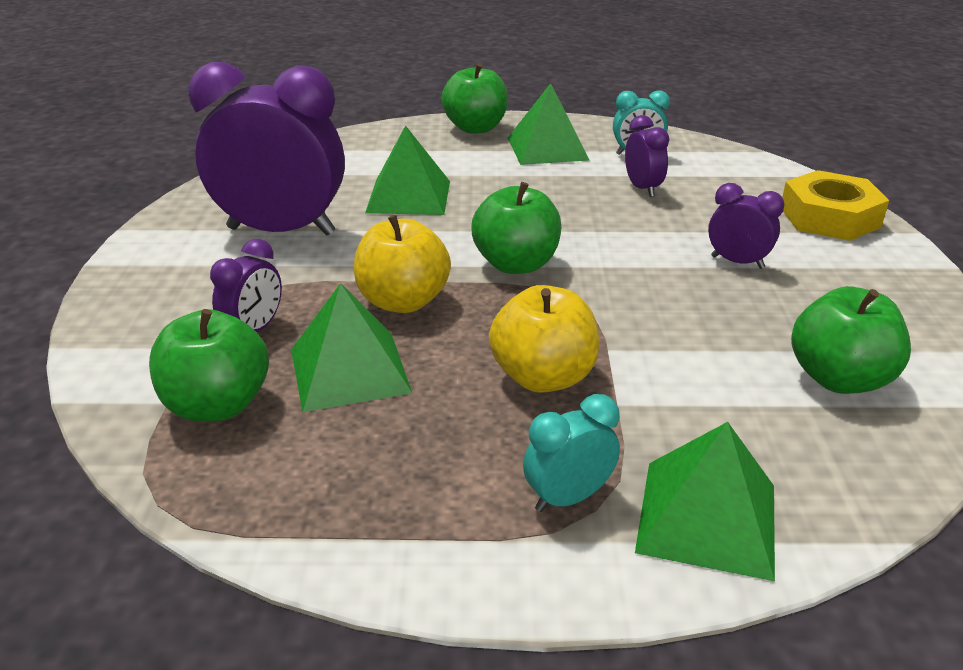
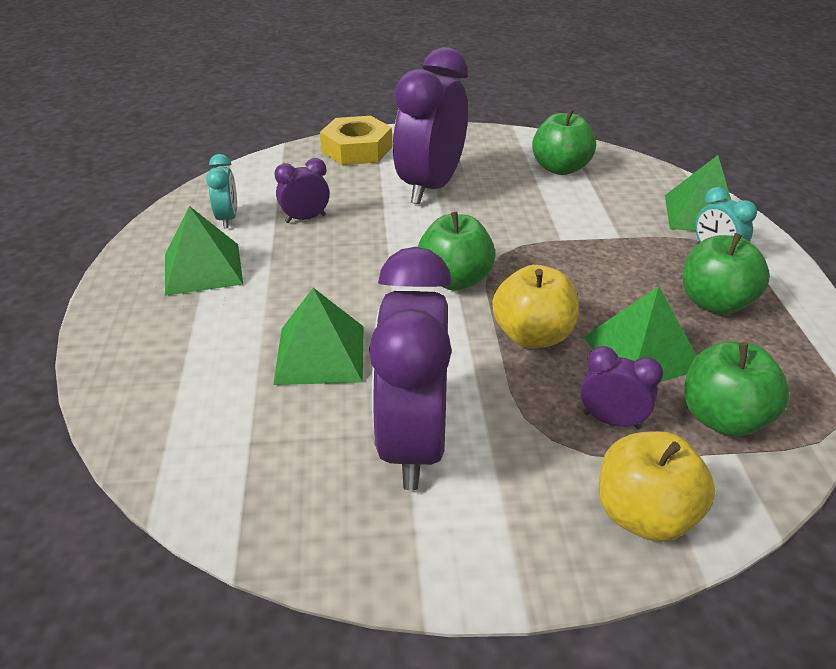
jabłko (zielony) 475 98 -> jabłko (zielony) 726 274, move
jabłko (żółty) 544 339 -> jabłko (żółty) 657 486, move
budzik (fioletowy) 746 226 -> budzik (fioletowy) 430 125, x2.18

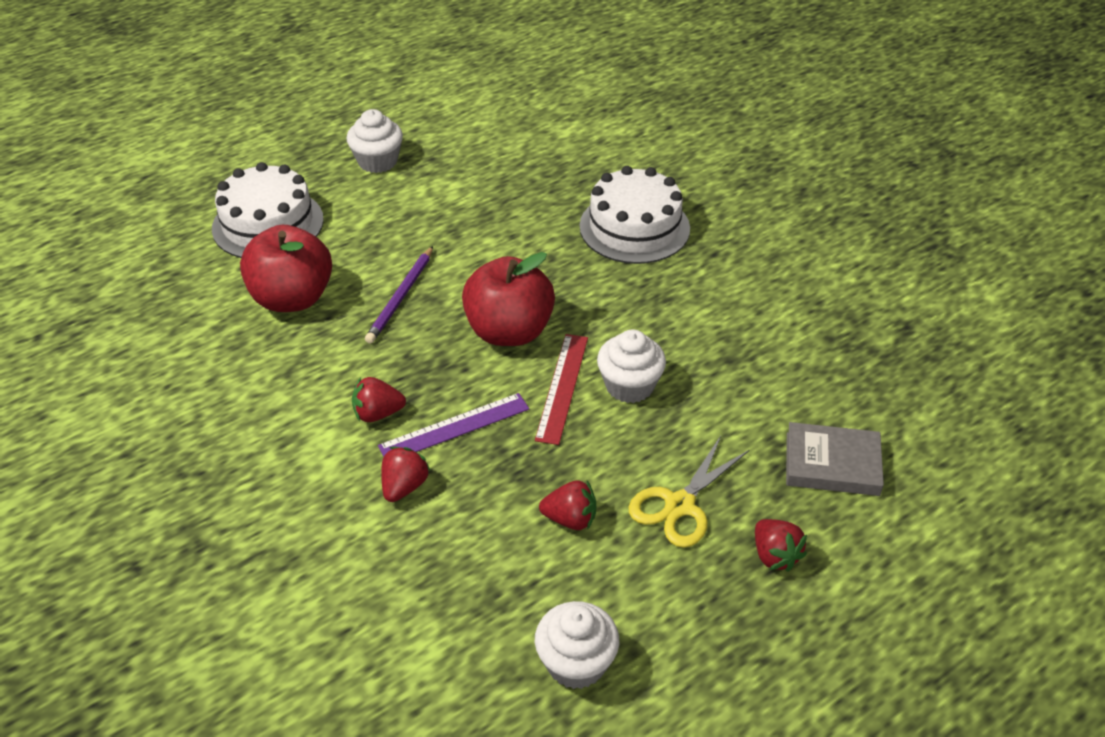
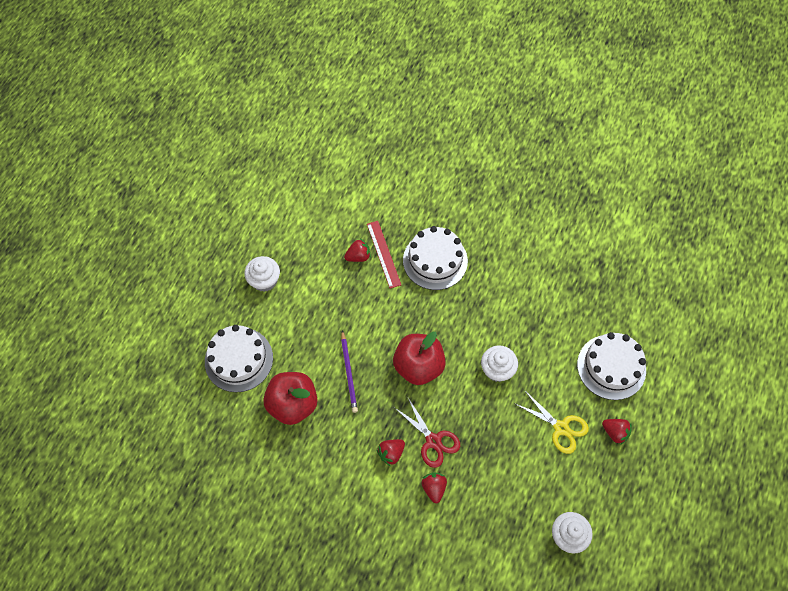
linijka (fioletowy) 453 425 -> nożyczki (czerwony) 427 432
linijka (czerwony) 561 389 -> linijka (czerwony) 384 254, move
truskawka (czerwony) 567 505 -> truskawka (czerwony) 357 250, move
nożyczki (żółty) 688 492 -> nożyczki (żółty) 551 422, 60 degrees counterclockwise
książka (szary) 835 459 -> tort (biały) 611 366

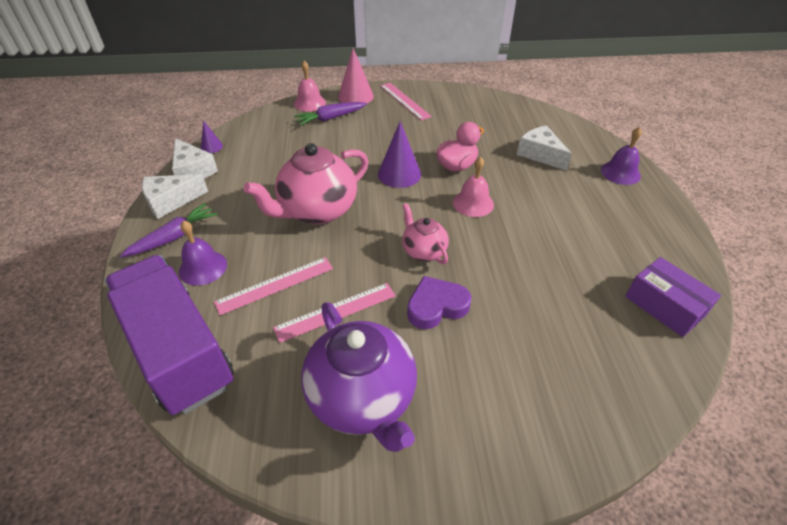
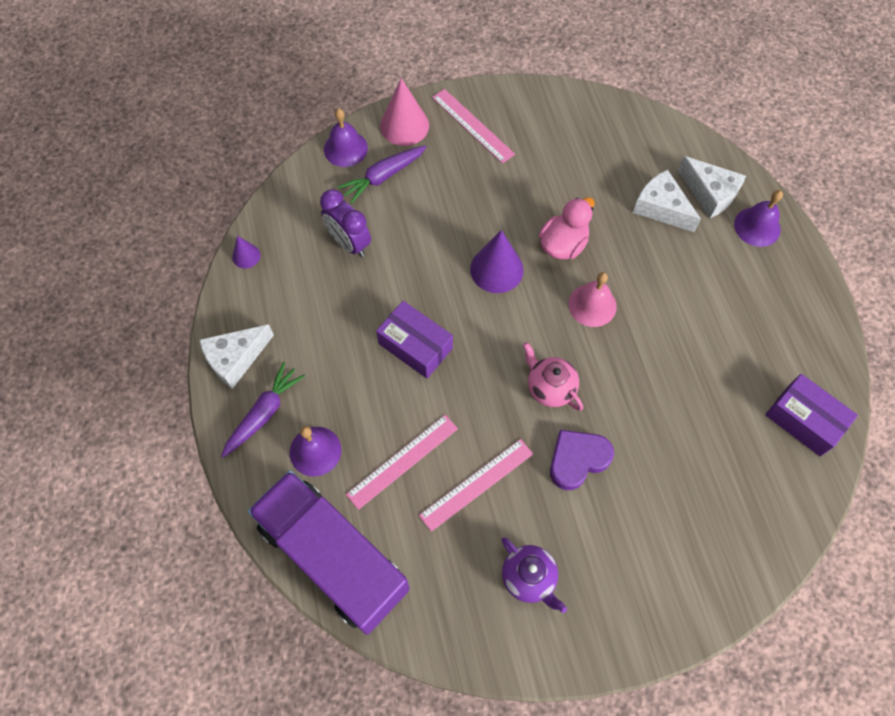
ser (biały) 195 158 -> ser (biały) 712 187, move
imbryk (różowy) 306 183 -> pudełko (fioletowy) 414 339
dzwonek (różowy) 310 86 -> dzwonek (fioletowy) 346 138
imbryk (fioletowy) 359 377 -> imbryk (fioletowy) 534 575, x0.54
none -> budzik (fioletowy) 345 223

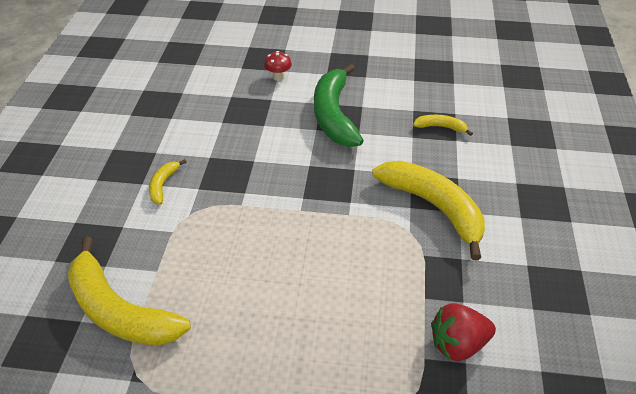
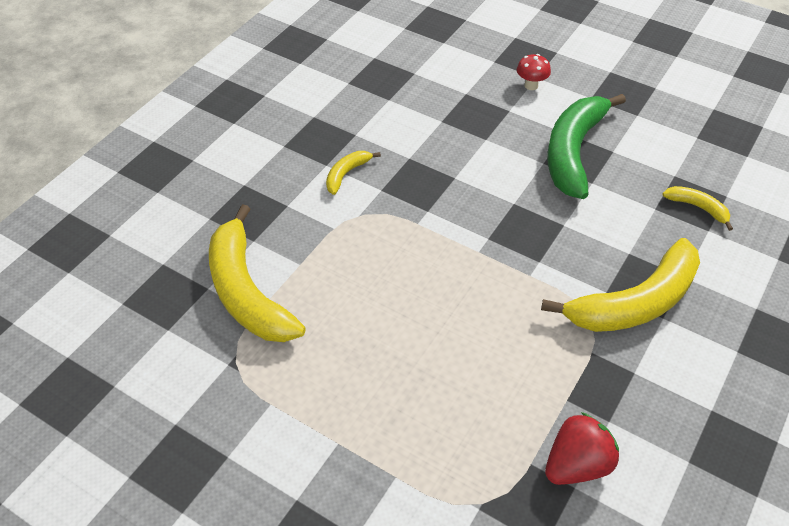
banan (żółty) 428 210 -> banan (żółty) 620 285, 75 degrees clockwise
truskawka (czerwony) 463 332 -> truskawka (czerwony) 582 448, 135 degrees clockwise

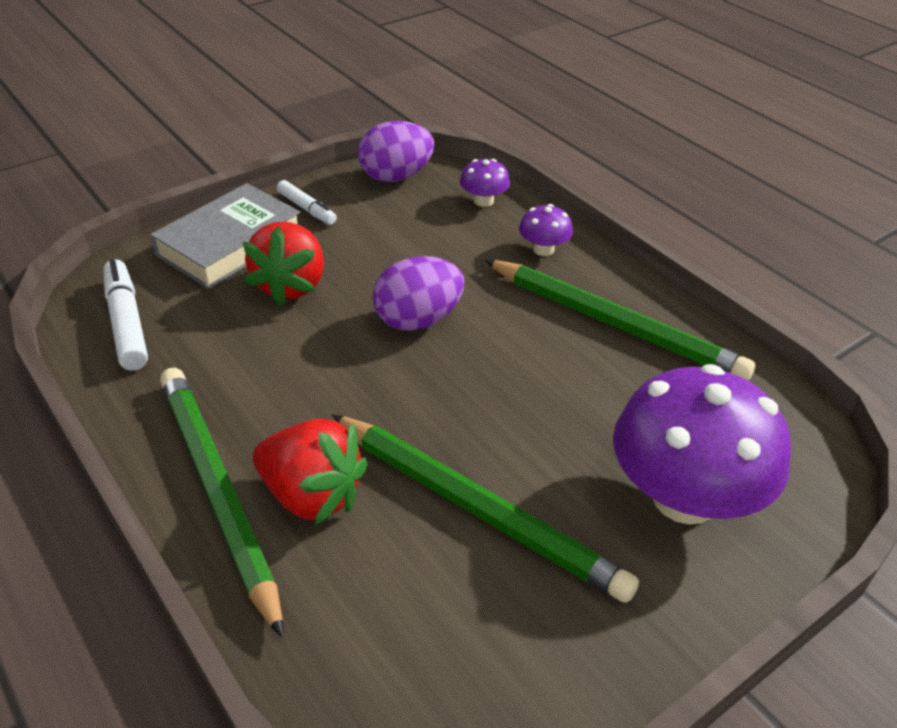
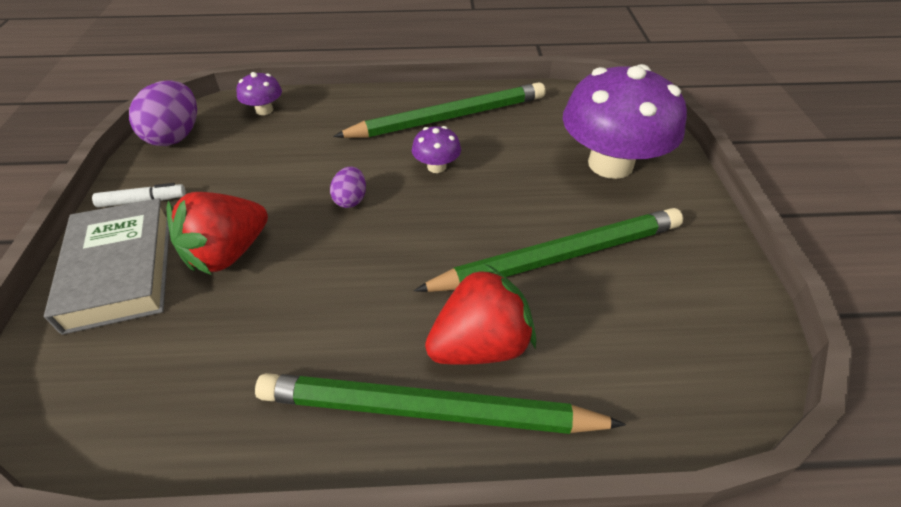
flamaster (biały) 126 315 -> none
truskawka (czerwony) 283 264 -> truskawka (czerwony) 217 233, 90 degrees clockwise
jajko (fioletowy) 418 293 -> jajko (fioletowy) 348 187, x0.56
grzyb (fioletowy) 546 230 -> grzyb (fioletowy) 436 149, move

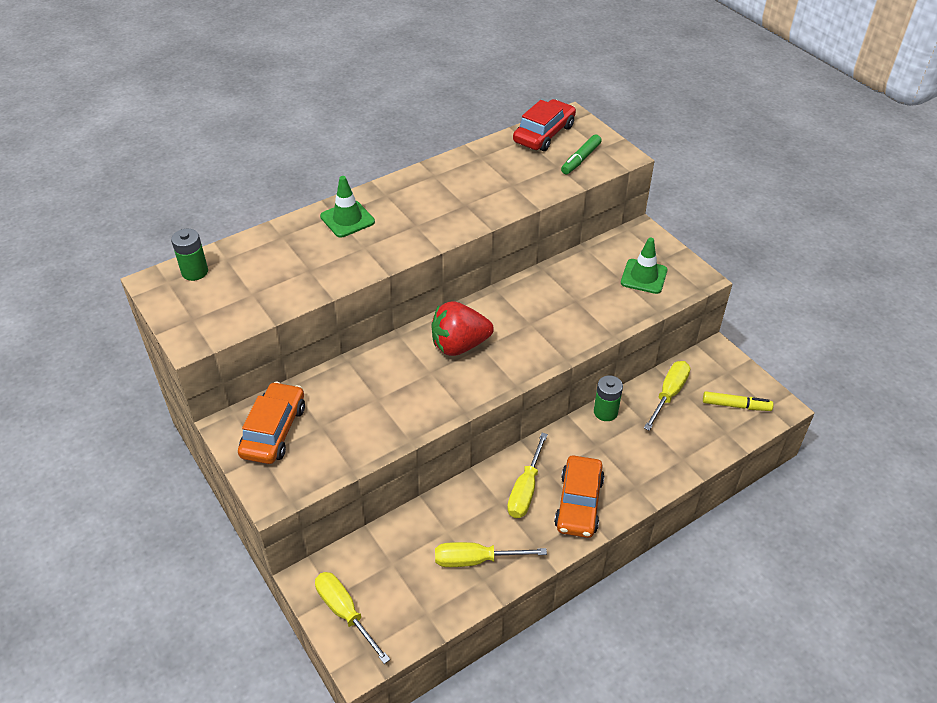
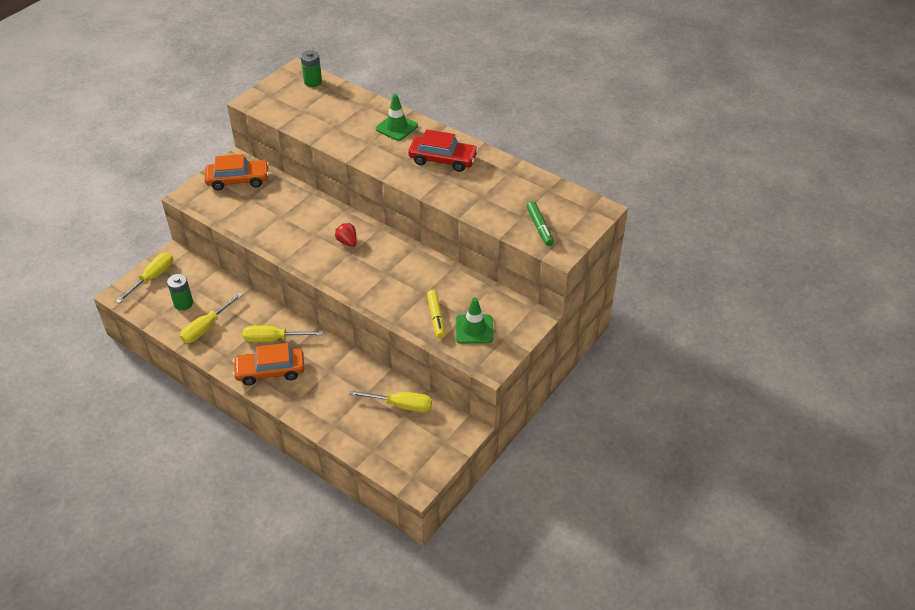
truskawka (czerwony) 462 329 -> truskawka (czerwony) 346 235, x0.53
śrubokręt (żółty) 491 554 -> śrubokręt (żółty) 211 317, 120 degrees counterclockwise
samochód (czerwony) 544 125 -> samochód (czerwony) 443 150, move
flamaster (zielony) 581 154 -> flamaster (zielony) 540 223, 120 degrees counterclockwise
bateria (zielony) 608 398 -> bateria (zielony) 180 292, move
flamaster (żółty) 738 401 -> flamaster (żółty) 436 314, move

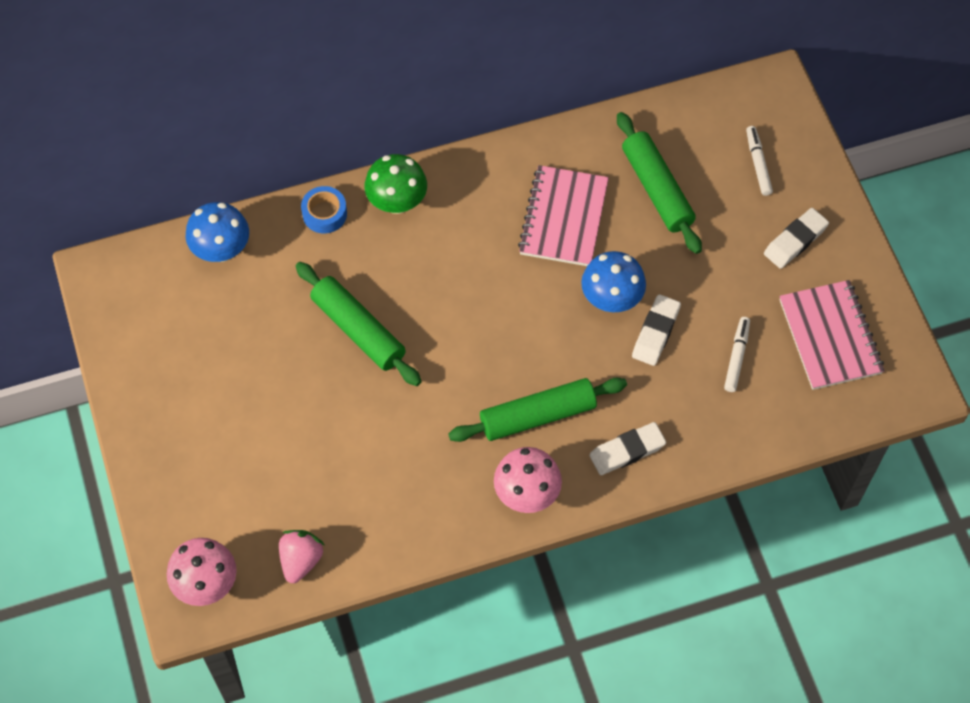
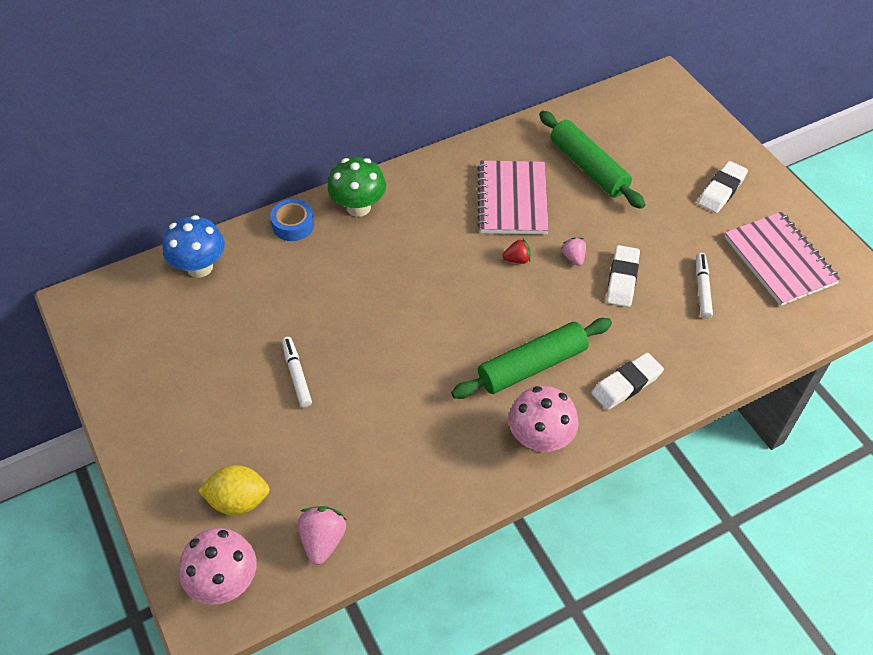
wałek do ciasta (zielony) 359 324 -> none
grzyb (niebieski) 613 281 -> truskawka (różowy) 573 251
flamaster (biały) 759 161 -> flamaster (biały) 297 372, move
none -> cytryna (żółty) 234 490
none -> truskawka (czerwony) 516 251

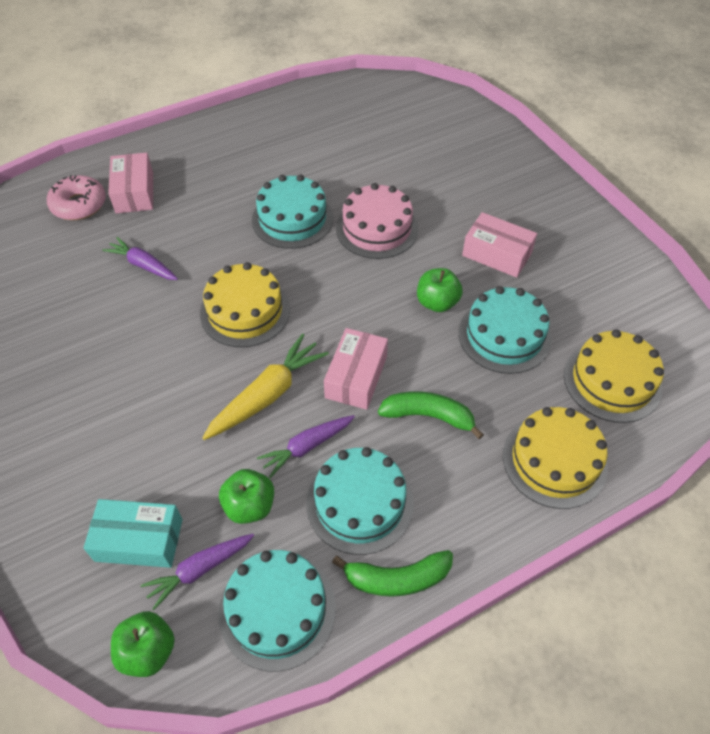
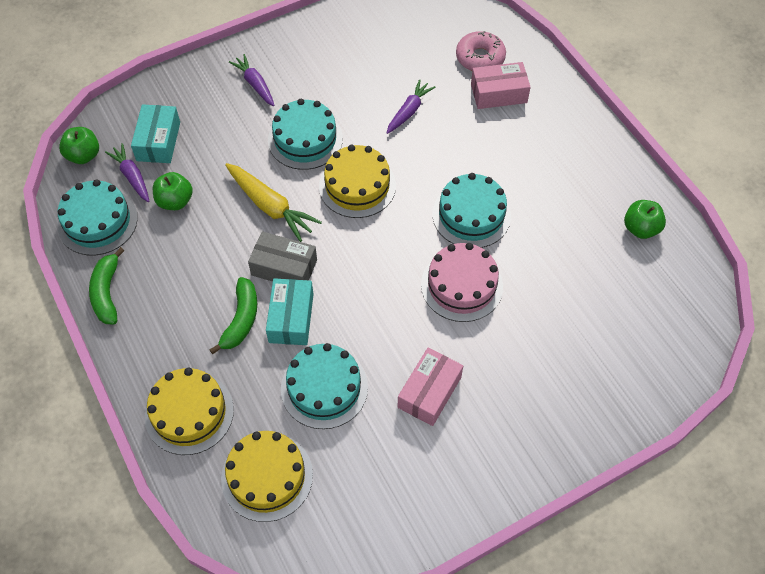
marchewka (fioletowy) 306 446 -> marchewka (fioletowy) 252 80, move
tort (turkusowy) 360 501 -> tort (turkusowy) 305 134, move
pudełko (różowy) 356 369 -> pudełko (szary) 282 256
jabłko (zielony) 440 290 -> jabłko (zielony) 645 219, move
none -> pudełko (turkusowy) 290 311

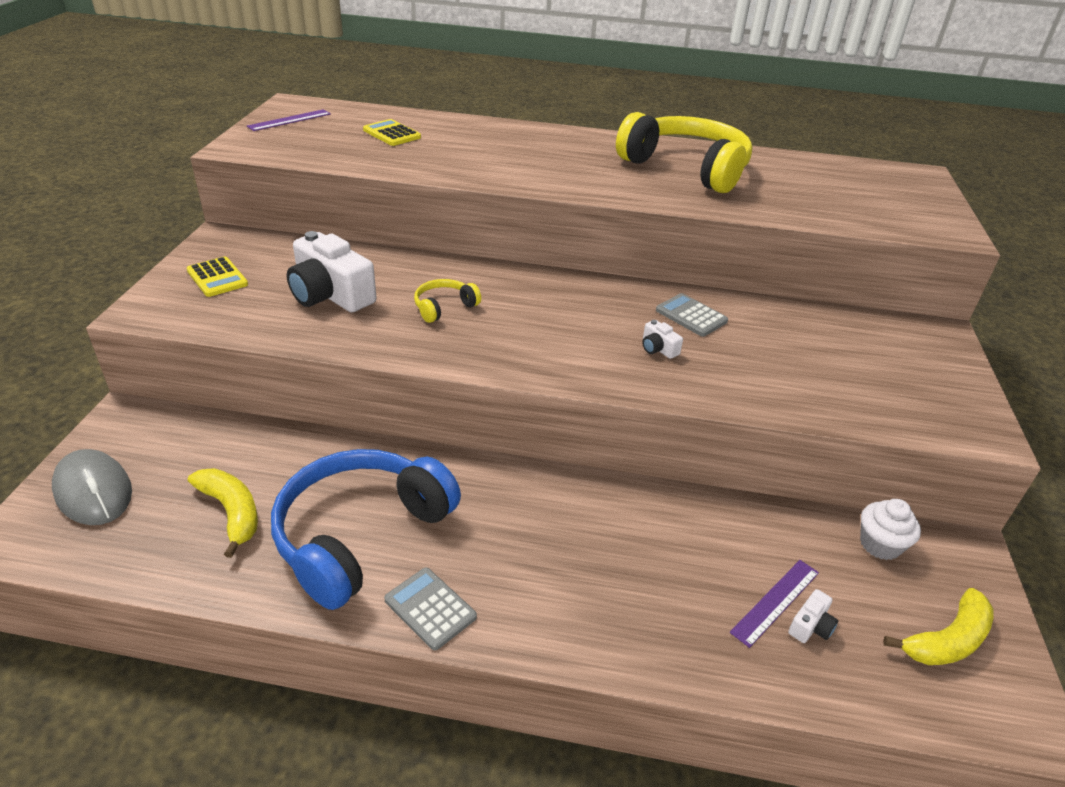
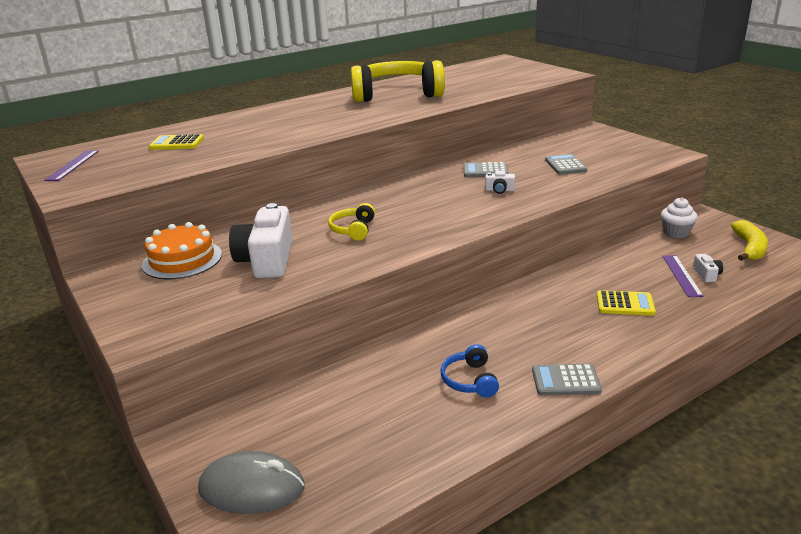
kalkulator (żółty) 217 276 -> kalkulator (żółty) 626 303, move
banan (żółty) 223 513 -> none
słuchawki (niebieski) 366 529 -> słuchawki (niebieski) 470 370, x0.44
aparat fotograficzny (biały) 331 271 -> aparat fotograficzny (biały) 261 240, 90 degrees clockwise
none -> tort (pomarańczowy) 182 250
none -> kalkulator (szary) 566 164

